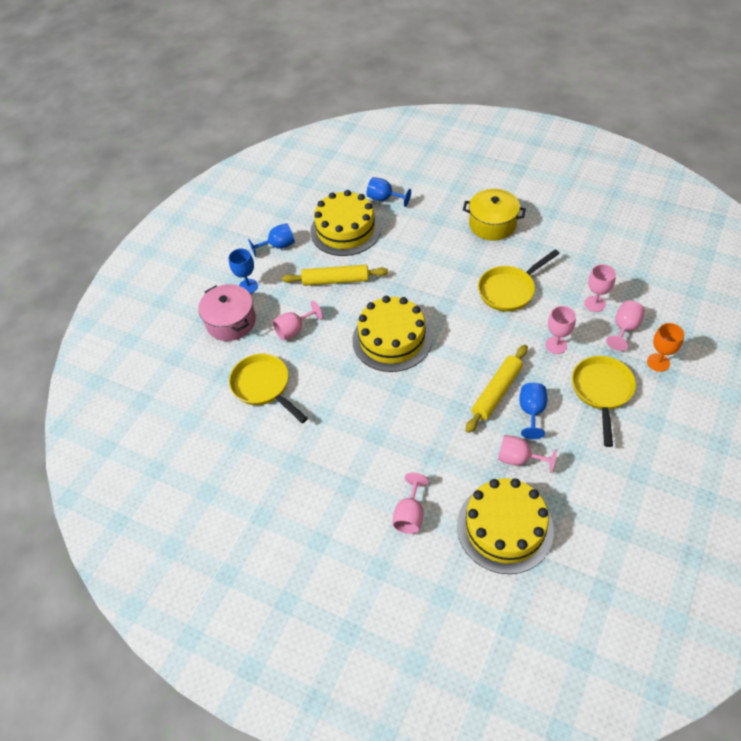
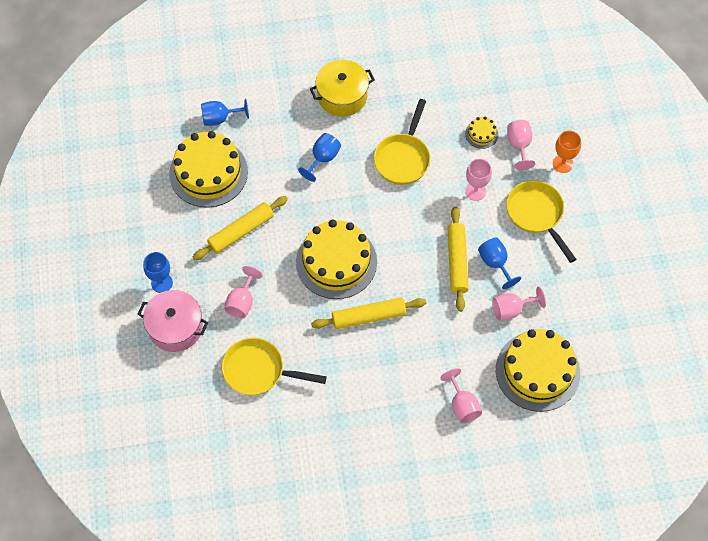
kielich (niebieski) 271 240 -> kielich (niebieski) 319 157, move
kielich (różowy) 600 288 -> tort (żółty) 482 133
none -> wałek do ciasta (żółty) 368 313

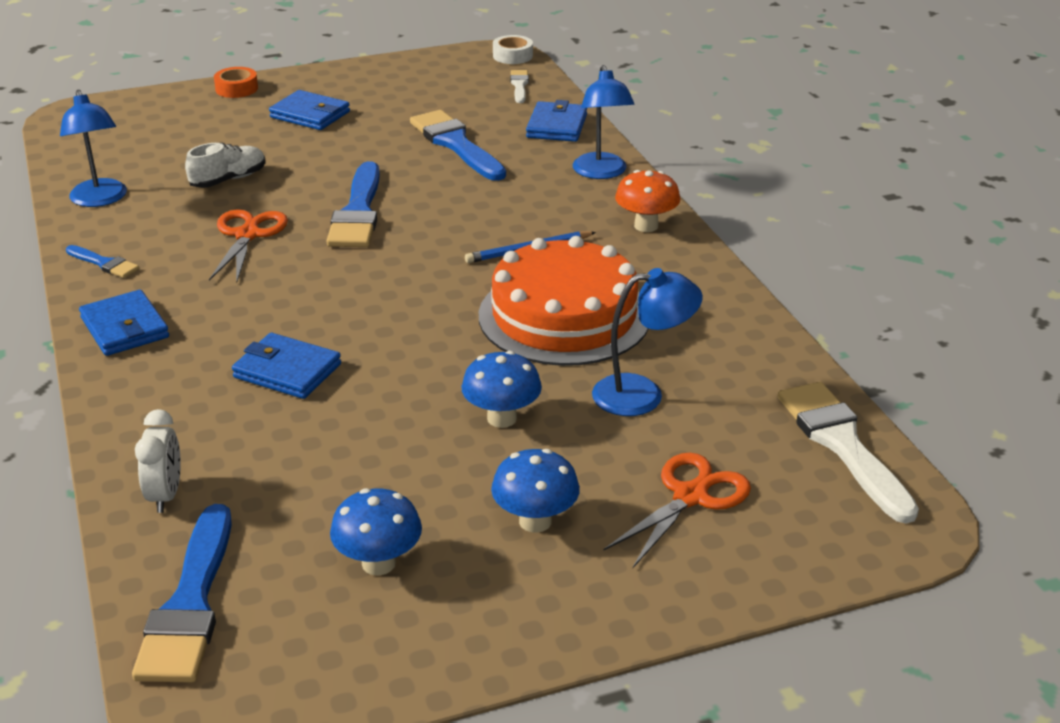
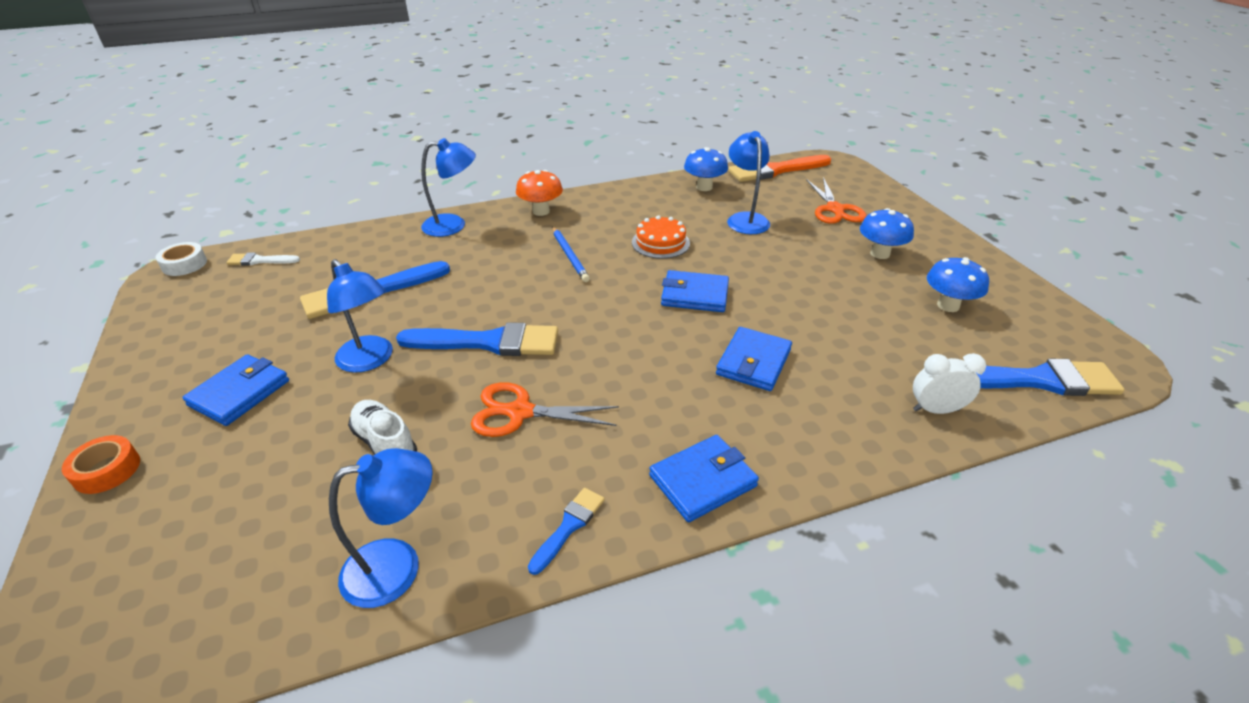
grzyb (niebieski) 501 389 -> grzyb (niebieski) 706 169, move
tort (pomarańczowy) 564 301 -> tort (pomarańczowy) 661 237, x0.49
portfel (niebieski) 556 121 -> portfel (niebieski) 695 291, move
nożyczki (pomarańczowy) 677 510 -> nożyczki (pomarańczowy) 836 200, 135 degrees counterclockwise
pędzel (biały) 848 452 -> pędzel (pomarańczowy) 779 168
none -> lampka (niebieski) 360 316

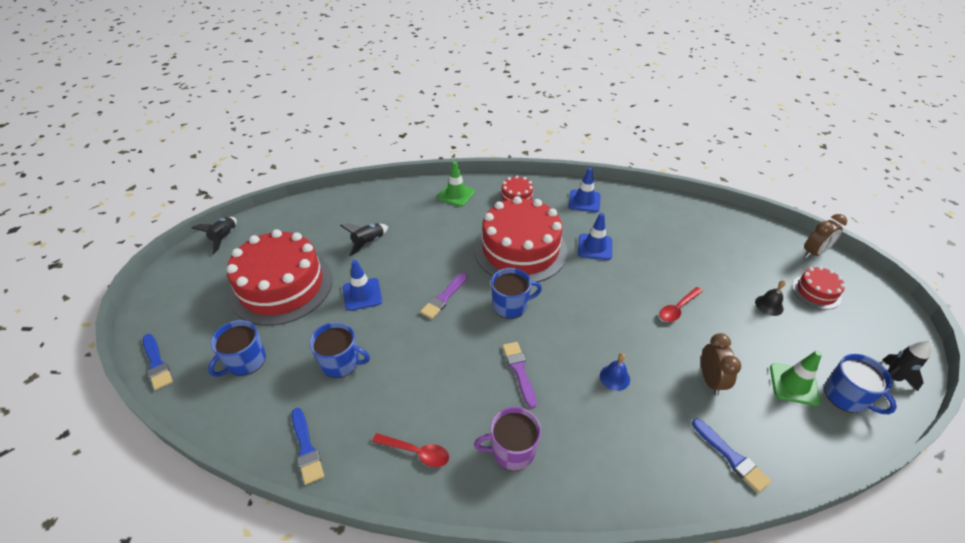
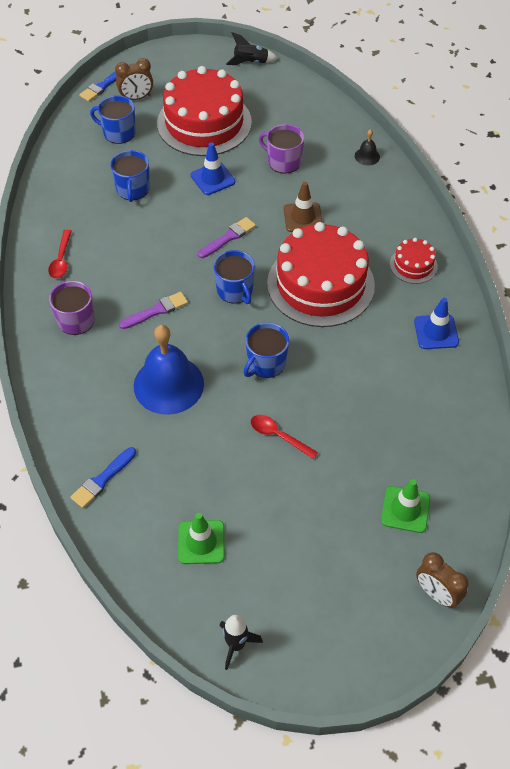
pędzel (niebieski) 308 446 -> none
rakieta (czarny) 364 239 -> kubek (fioletowy) 281 149
pędzel (fioletowy) 443 296 -> pędzel (fioletowy) 227 237, 120 degrees clockwise
pachołek (zielony) 456 184 -> pachołek (zielony) 405 506, move
pachołek (niebieski) 595 236 -> none
dzwonek (niebieski) 615 372 -> dzwonek (niebieski) 169 370, x2.35
budzik (brązowy) 721 364 -> budzik (brązowy) 134 79, move
dzwonek (czarny) 770 298 -> dzwonek (czarny) 367 147, move
tort (czerwony) 818 287 -> none
kubek (niebieski) 860 384 -> kubek (niebieski) 266 350, move
none -> pachołek (brązowy) 303 207

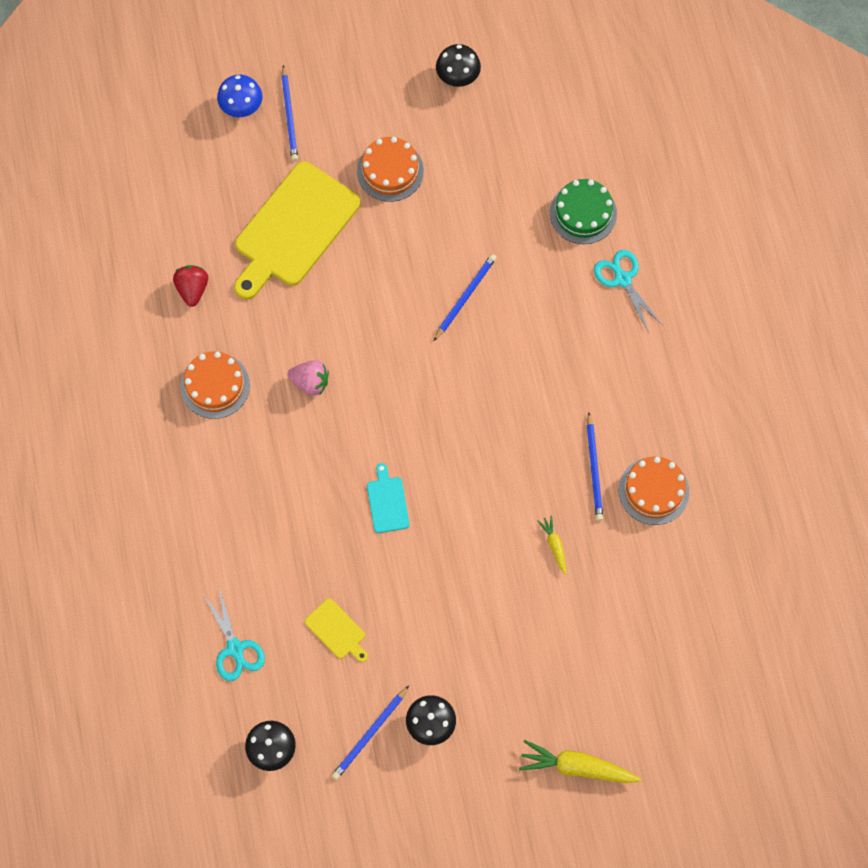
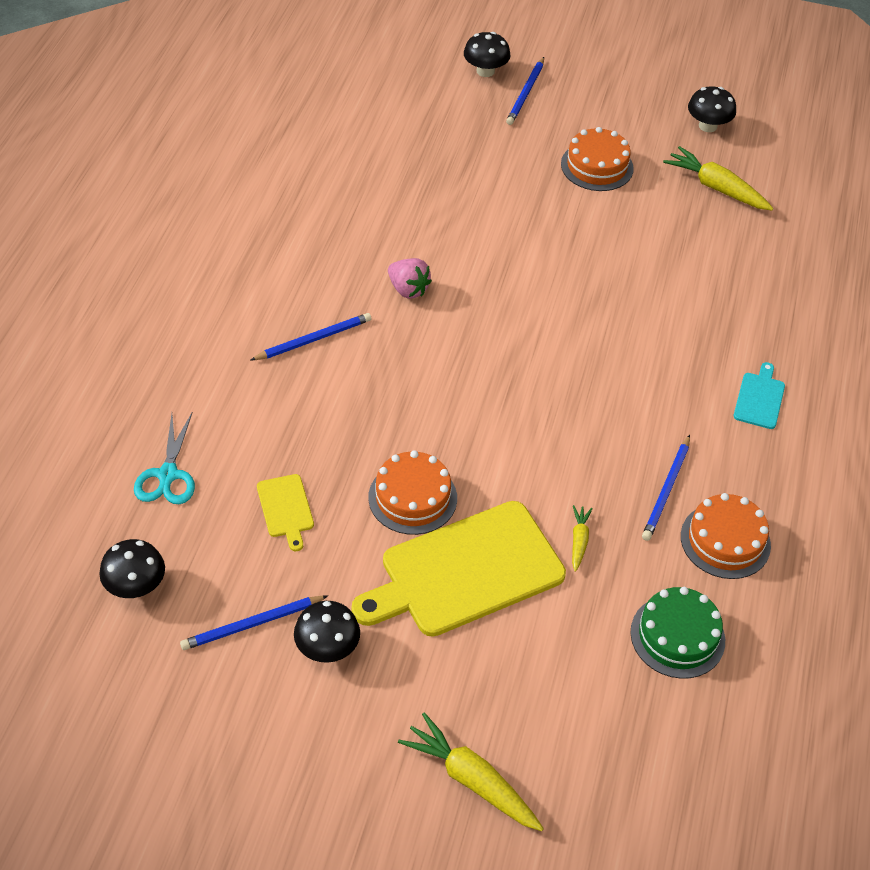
truskawka (czerwony) 190 286 -> none
tort (pomarańczowy) 215 385 -> tort (pomarańczowy) 412 492, move
grzyb (niebieski) 239 96 -> grzyb (czarny) 487 54
deska do krojenia (żółty) 297 230 -> deska do krojenia (żółty) 458 569, move
deska do krojenia (turkusowy) 388 498 -> deska do krojenia (turkusowy) 759 395, move
ołówek (niebieski) 465 297 -> ołówek (niebieski) 311 336, move
tort (zielony) 583 211 -> tort (zielony) 677 633, move
nożyczki (turkusowy) 628 290 -> none
none -> marchewka (żółty) 718 178

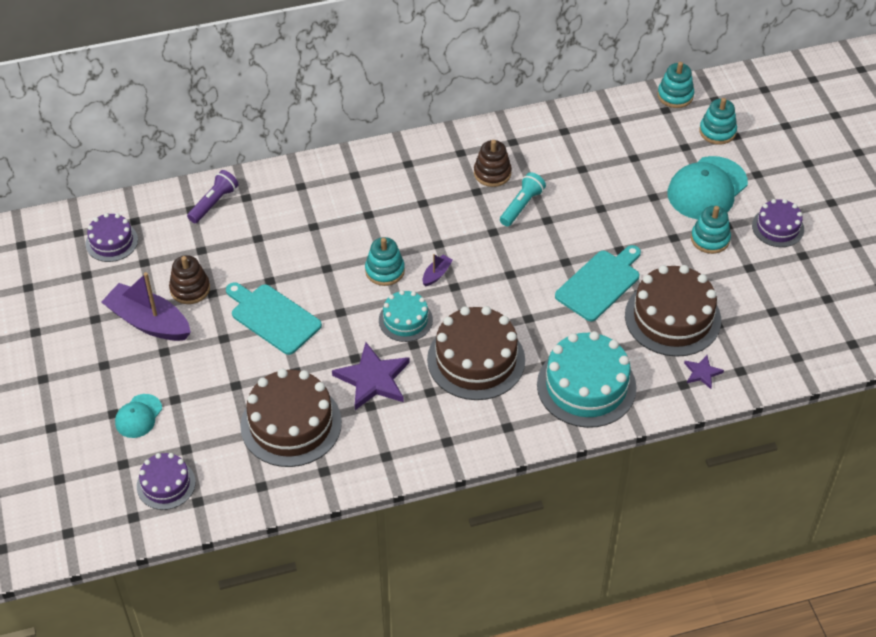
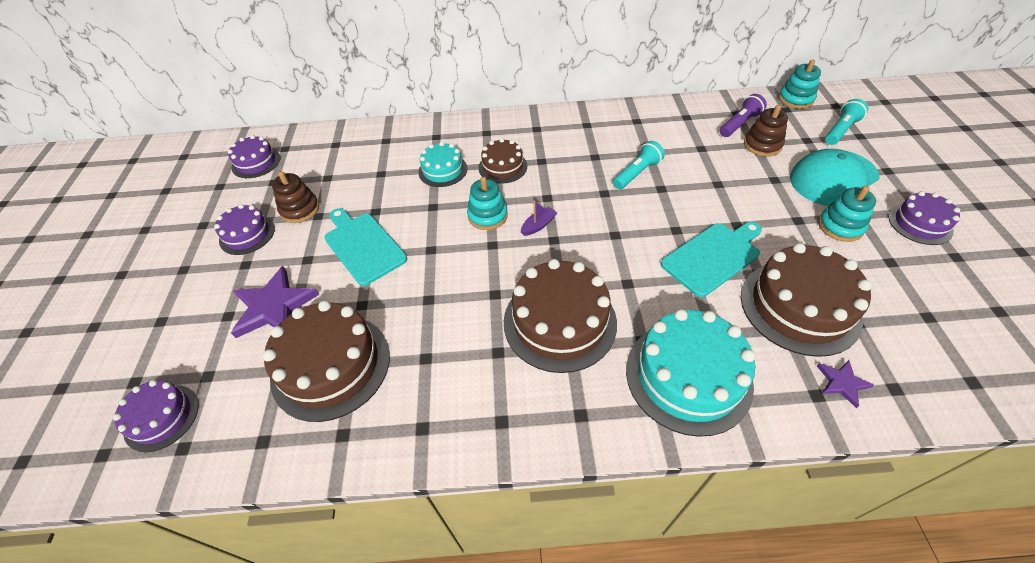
łódka (fioletowy) 146 306 -> tort (fioletowy) 244 229
czapka (turkusowy) 138 416 -> none
latarka (fioletowy) 213 196 -> latarka (fioletowy) 743 115, move
gwiazda (fioletowy) 371 376 -> gwiazda (fioletowy) 275 302, move
tort (turkusowy) 406 316 -> tort (turkusowy) 442 164, move
zabawka nakładanka (brązowy) 493 163 -> zabawka nakładanka (brązowy) 766 130, move
zabawka nakładanka (turkusowy) 718 121 -> latarka (turkusowy) 846 122
none -> tort (brązowy) 502 161

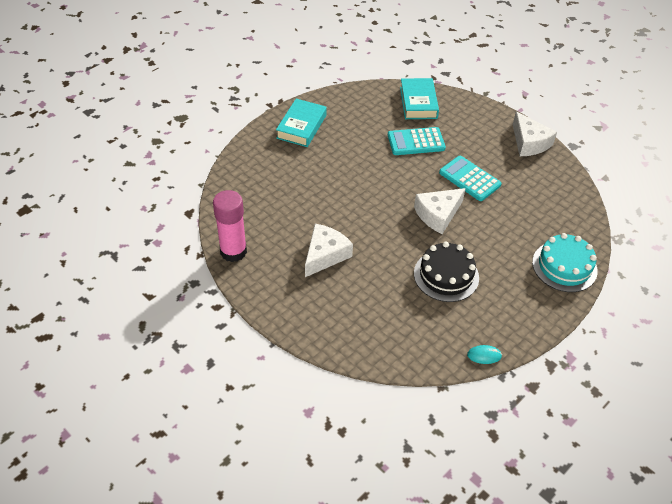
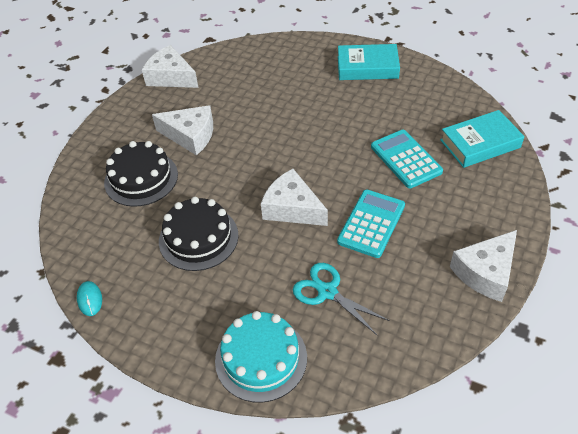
klej w sztyfcie (różowy) 230 226 -> ser (biały) 170 66
none -> tort (czarny) 141 174
none -> nożyczki (turkusowy) 341 299

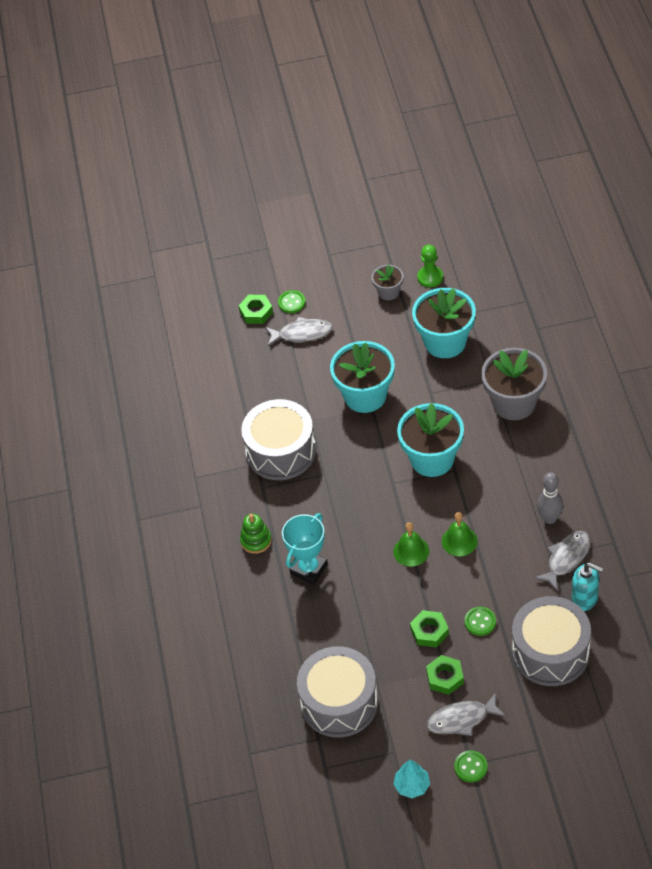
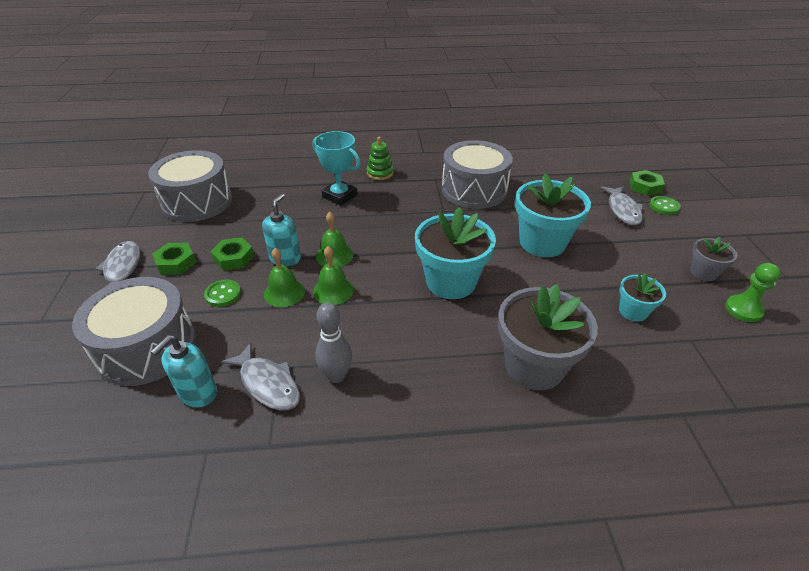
drzewko (turkusowy) 411 778 -> none
doniczka (turkusowy) 444 323 -> doniczka (turkusowy) 642 297, x0.52
guzik (zielony) 471 766 -> none
none -> dozownik mydła (turkusowy) 281 230
none -> dzwonek (zielony) 284 277

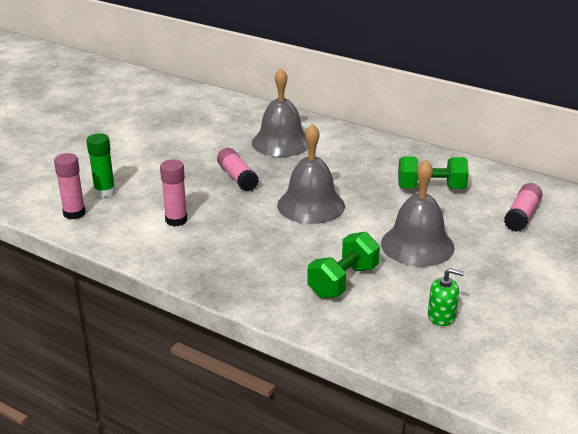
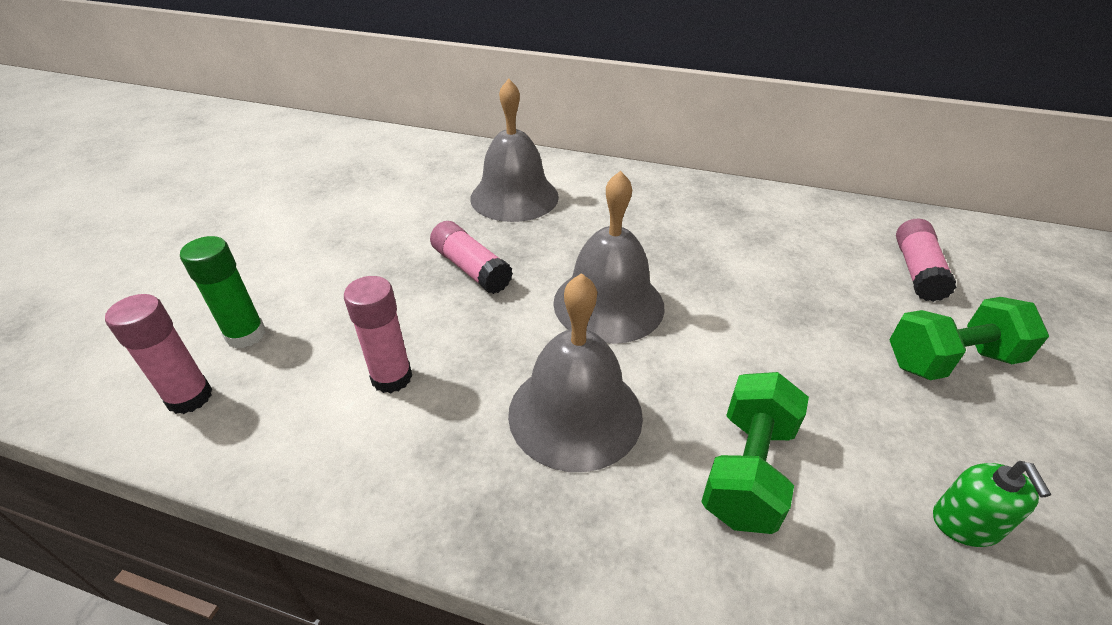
dzwonek (szary) 418 213 -> dzwonek (szary) 575 372, move
hantel (zielony) 433 172 -> hantel (zielony) 969 338, move
dozownik mydła (zielony) 446 297 -> dozownik mydła (zielony) 992 504, 90 degrees clockwise

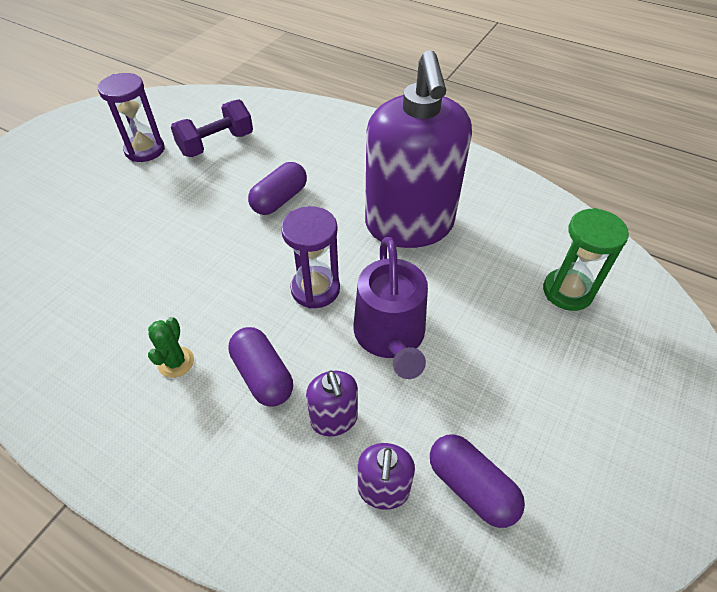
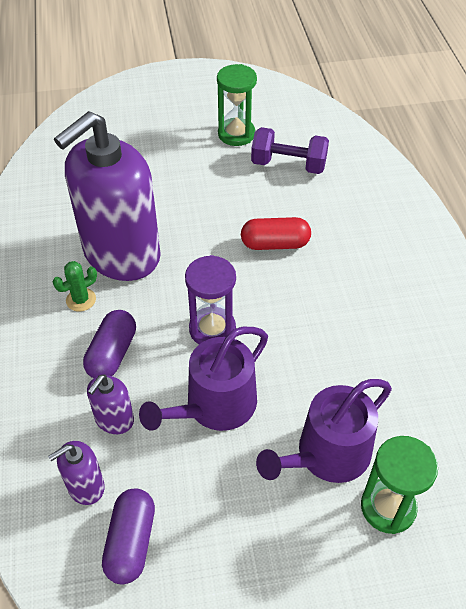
klepsydra (fioletowy) 131 117 -> klepsydra (zielony) 237 105
kapsułka (fioletowy) 277 188 -> kapsułka (czerwony) 276 233
dozownik mydła (fioletowy) 418 149 -> dozownik mydła (fioletowy) 107 196, move
none -> konewka (fioletowy) 324 431

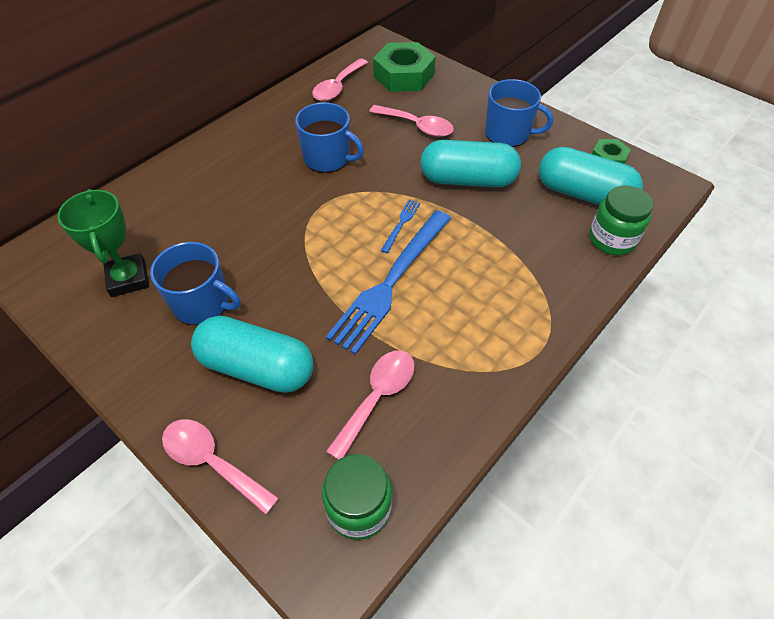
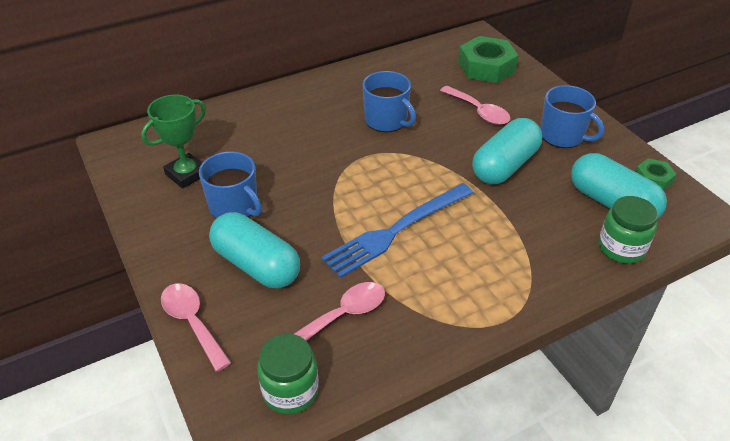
puchar (zielony) 103 243 -> puchar (zielony) 173 142, 45 degrees clockwise
łyżka (różowy) 340 79 -> none
widelec (niebieski) 401 226 -> none
kapsułka (turkusowy) 470 163 -> kapsułka (turkusowy) 507 151, 75 degrees counterclockwise

